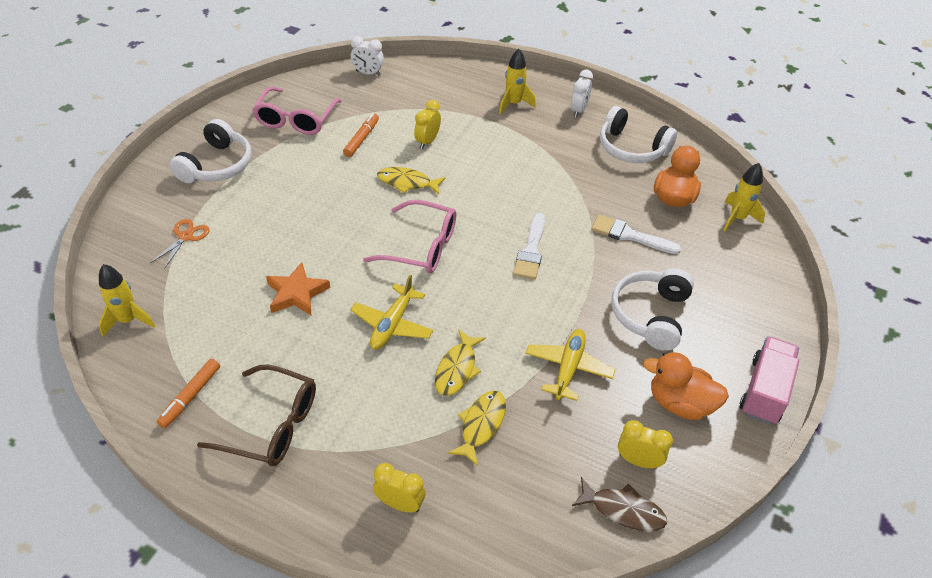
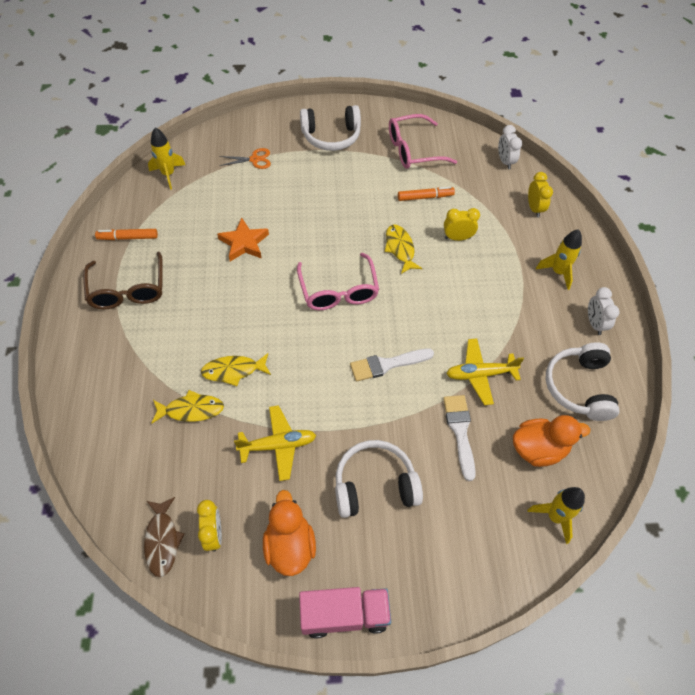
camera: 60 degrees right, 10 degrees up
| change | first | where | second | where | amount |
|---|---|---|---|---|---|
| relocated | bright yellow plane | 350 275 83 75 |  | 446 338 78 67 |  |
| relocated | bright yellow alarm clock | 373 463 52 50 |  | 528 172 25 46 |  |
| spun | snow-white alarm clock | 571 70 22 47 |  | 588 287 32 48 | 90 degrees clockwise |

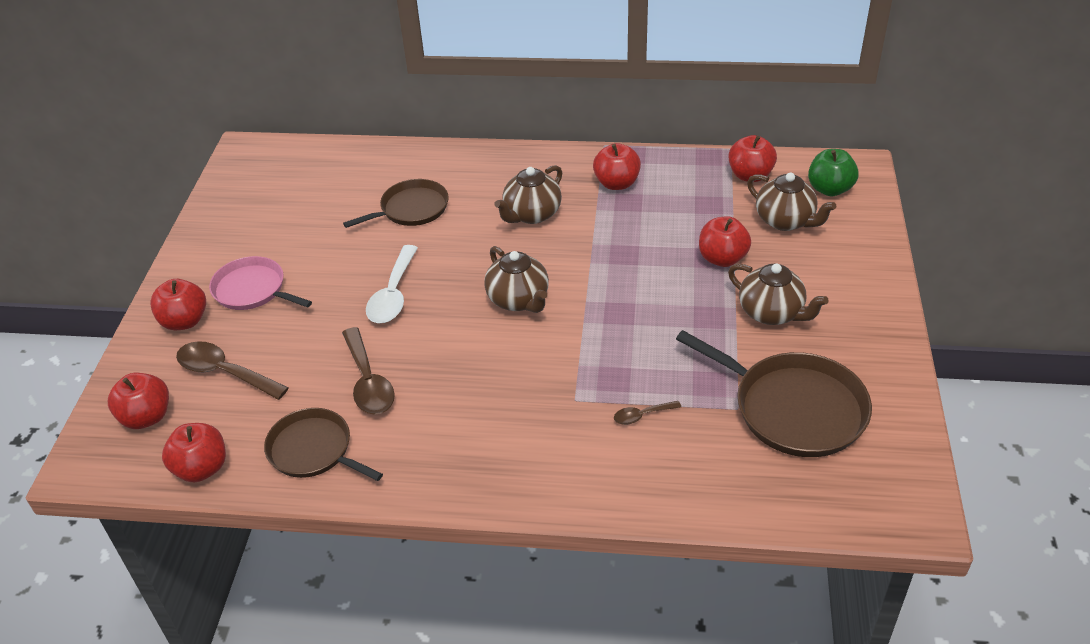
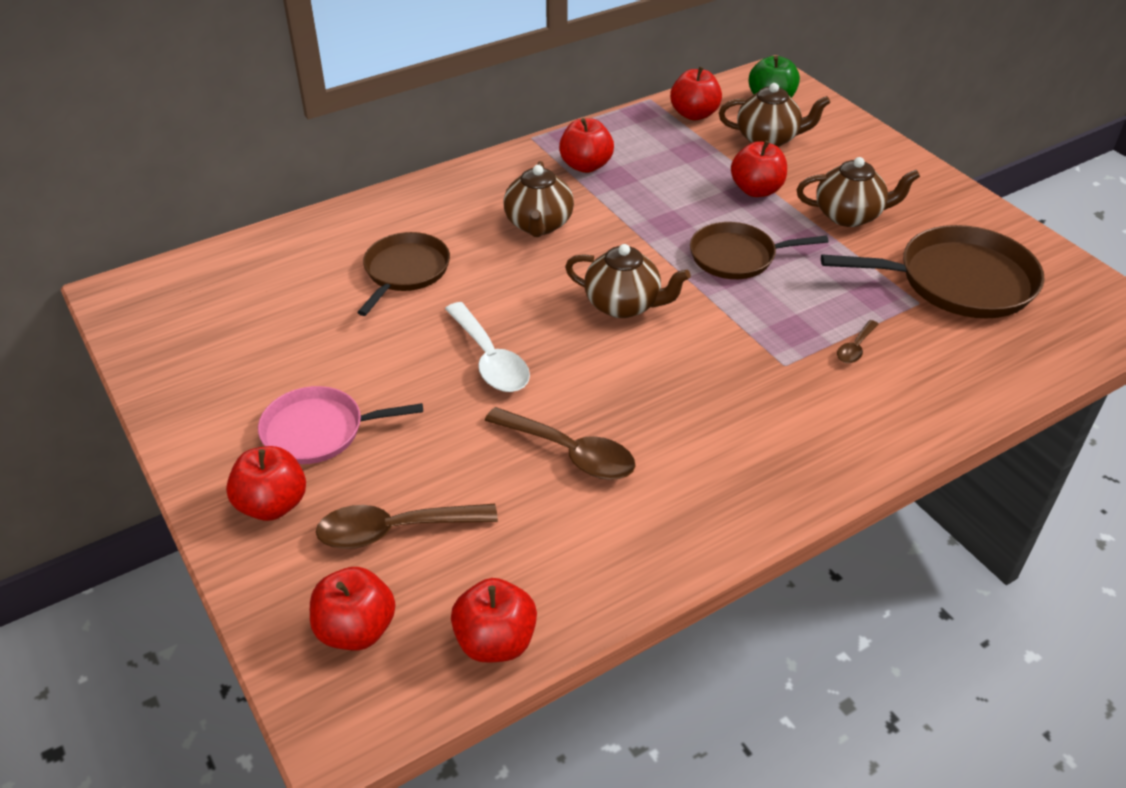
camera: 40 degrees left, 0 degrees up
| change | first | where | second | where | amount |
|---|---|---|---|---|---|
| relocated | russet frying pan | 264 408 119 73 |  | 690 222 139 57 |  |

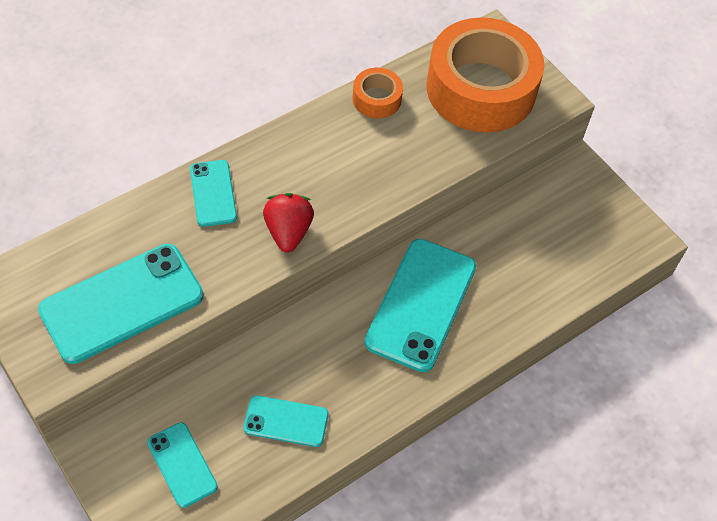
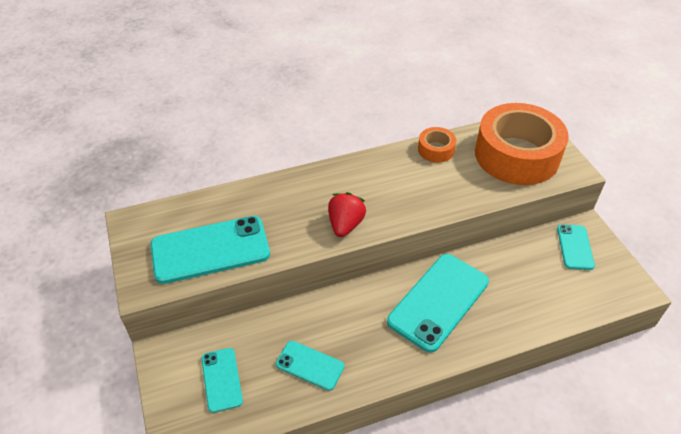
camera: 20 degrees right, 10 degrees down
| change | first | where | second | where | amount |
|---|---|---|---|---|---|
| relocated | aqua mobile phone | 190 160 47 67 |  | 557 224 38 46 |  |

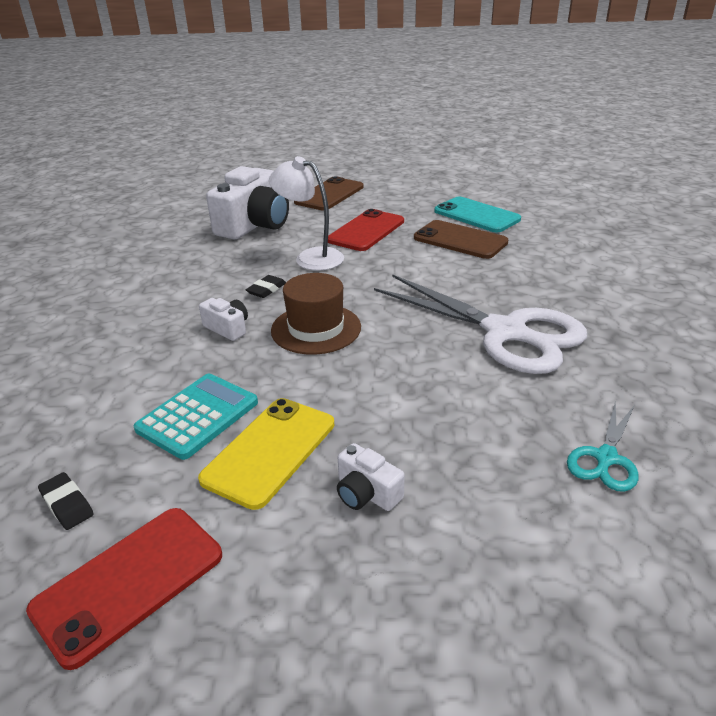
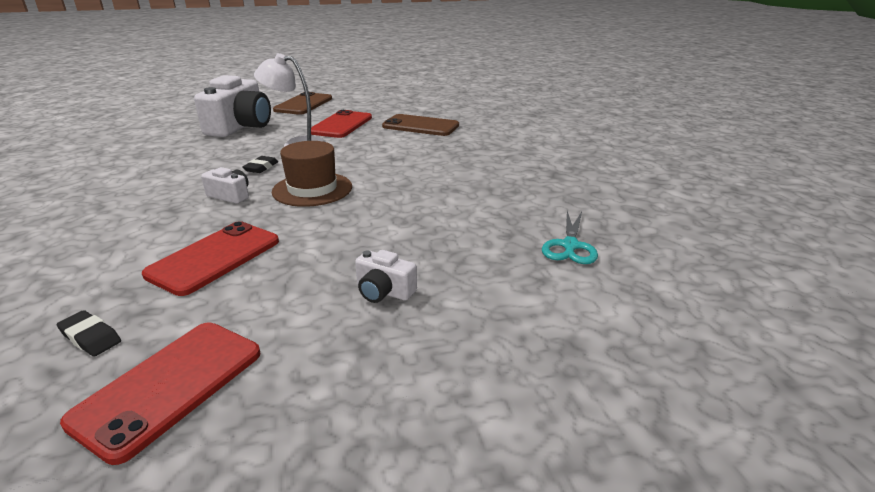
camera: 15 degrees left, 5 degrees down
| change | first | where | second | where | amount |
|---|---|---|---|---|---|
| missing | bright yellow mobile phone | 198 398 136 112 |  |  |  |
| missing | snow-white scissors | 374 274 213 100 |  |  |  |
| missing | aqua mobile phone | 434 197 87 35 |  |  |  |
| exchanged | aqua pocket calculator | 134 374 124 86 | red mobile phone | 142 221 137 75 |  |

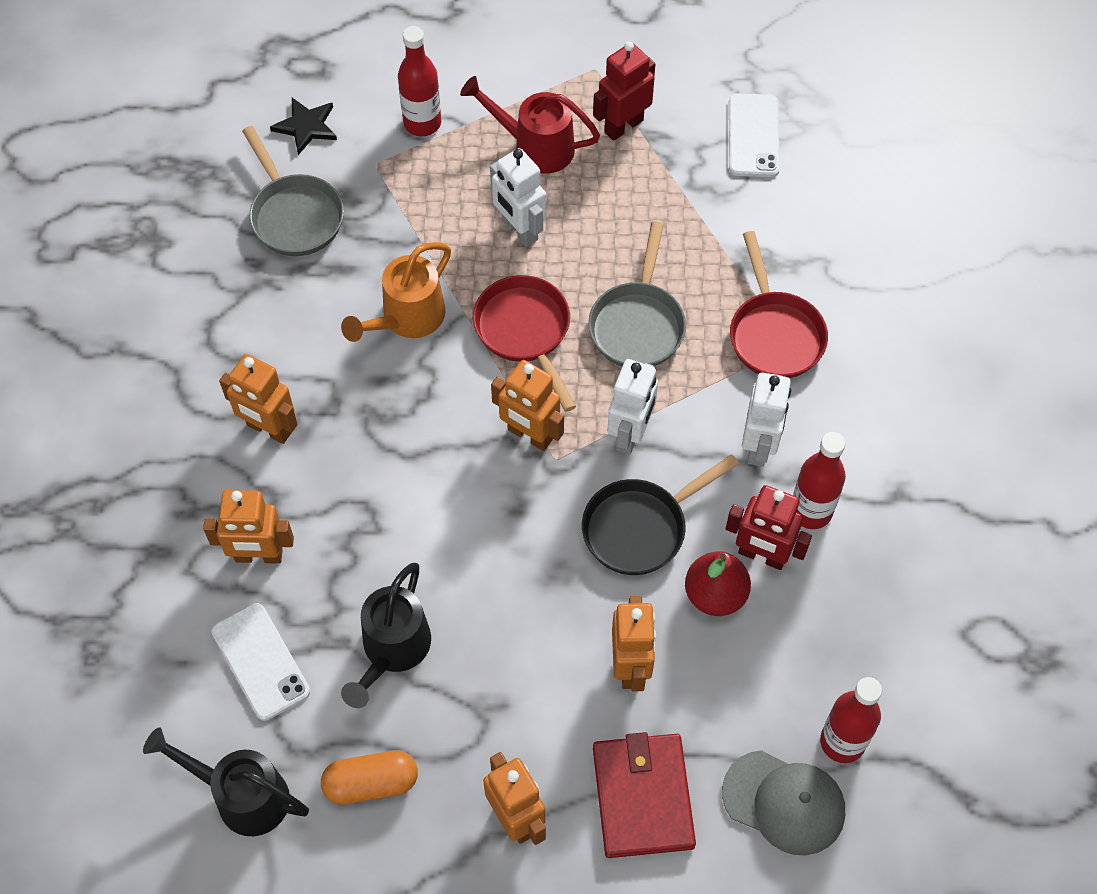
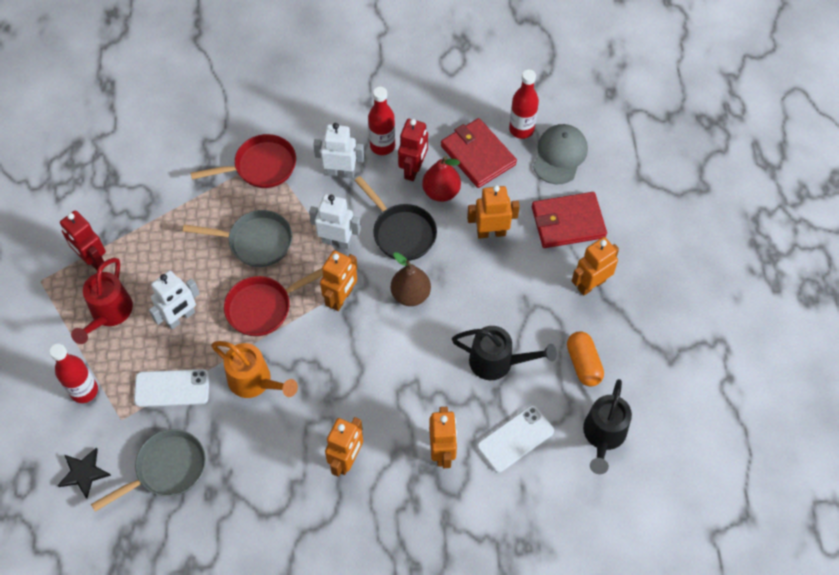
camera: 95 degrees left, 0 degrees up
| change | first | where | second | where | amount |
|---|---|---|---|---|---|
| appeared |  |  | russet pear | 391 252 40 54 |  |
| appeared |  |  | red billfold | 441 118 76 70 |  |
| relocated | snow-white mobile phone | 729 93 51 84 |  | 134 369 75 38 |  |

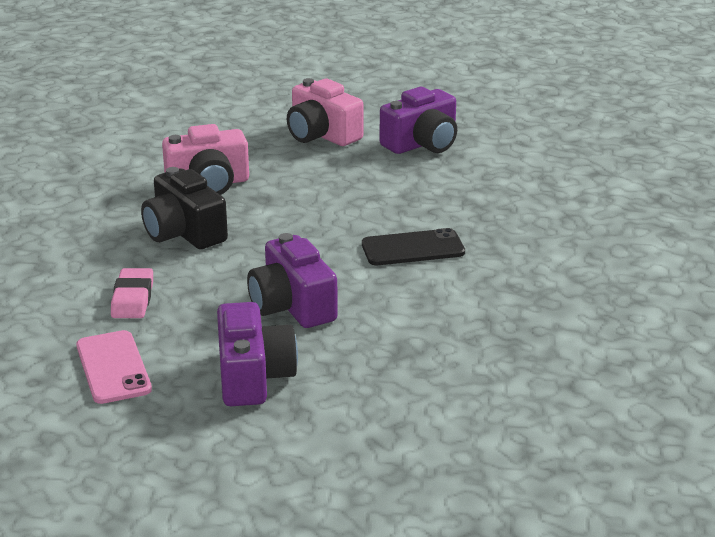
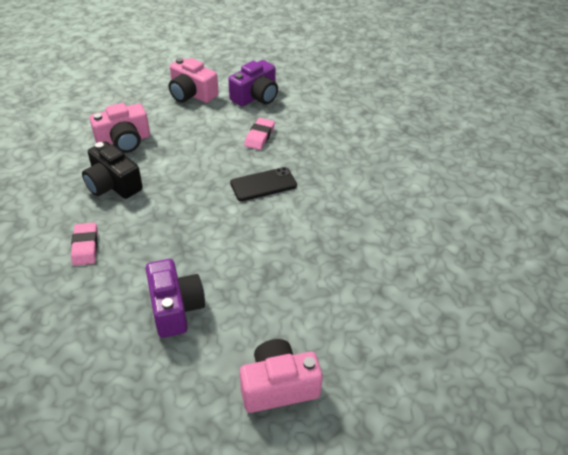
camera: 10 degrees left, 15 degrees up
| change | first | where | second | where | amount |
|---|---|---|---|---|---|
| missing | rosy mobile phone | 76 330 76 74 |  |  |  |
| missing | violet camera | 247 233 91 95 |  |  |  |
| appeared |  |  | rosy camera | 240 339 83 74 |  |
| appeared |  |  | rosy eraser | 244 118 31 32 |  |

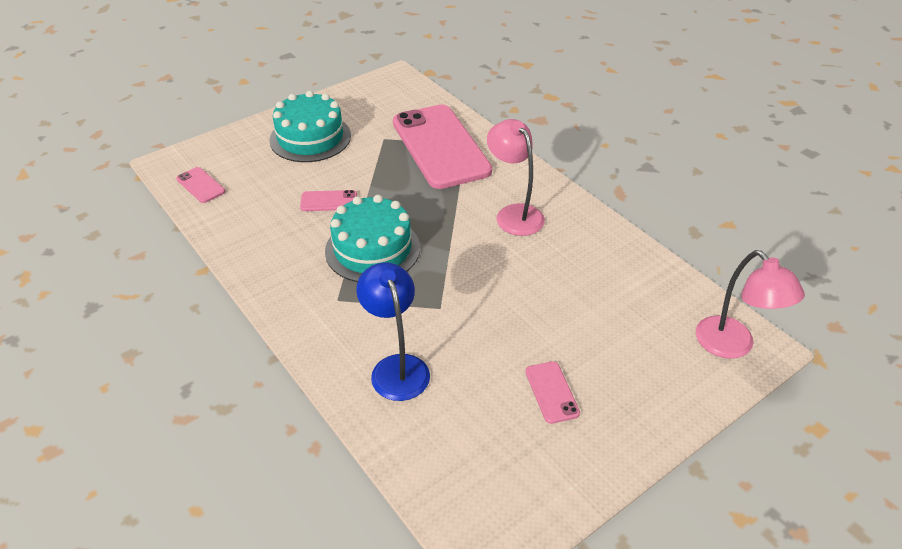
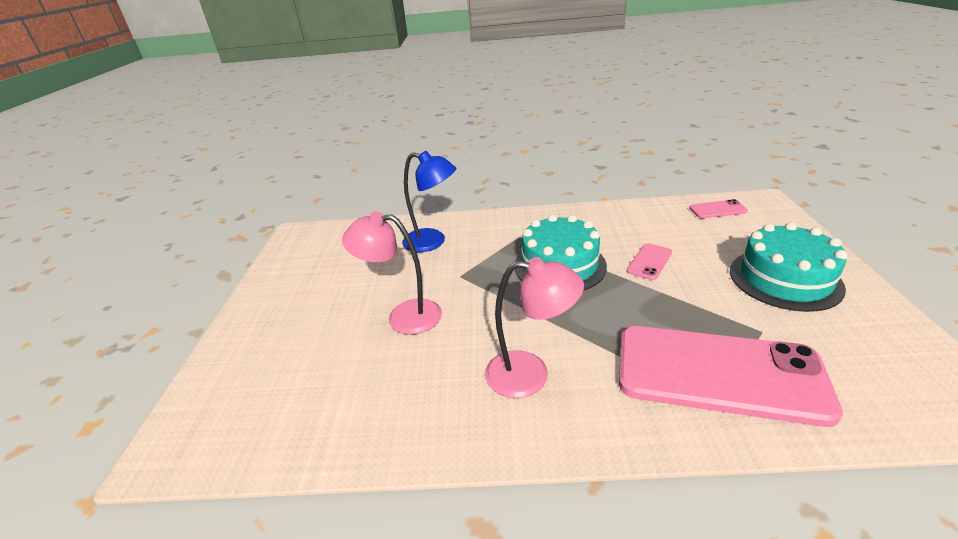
camera: 130 degrees right, 10 degrees down
| change | first | where | second | where | amount |
|---|---|---|---|---|---|
| missing | rosy mobile phone | 525 361 55 63 |  |  |  |
| relocated | rosy desk lamp | 696 250 109 109 |  | 342 211 100 123 |  |

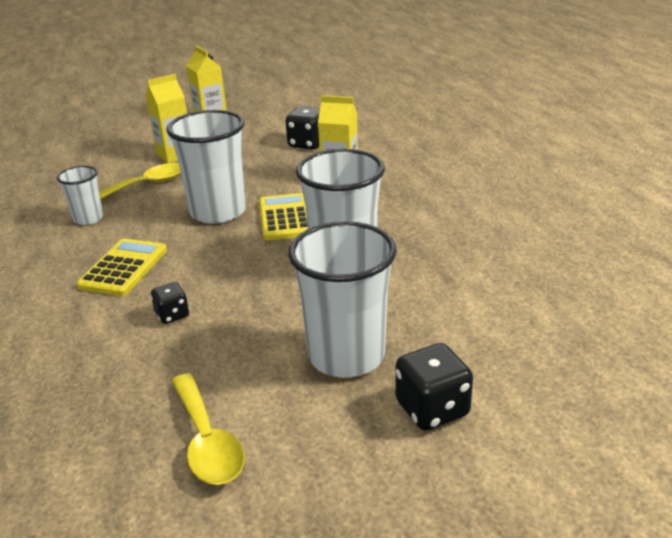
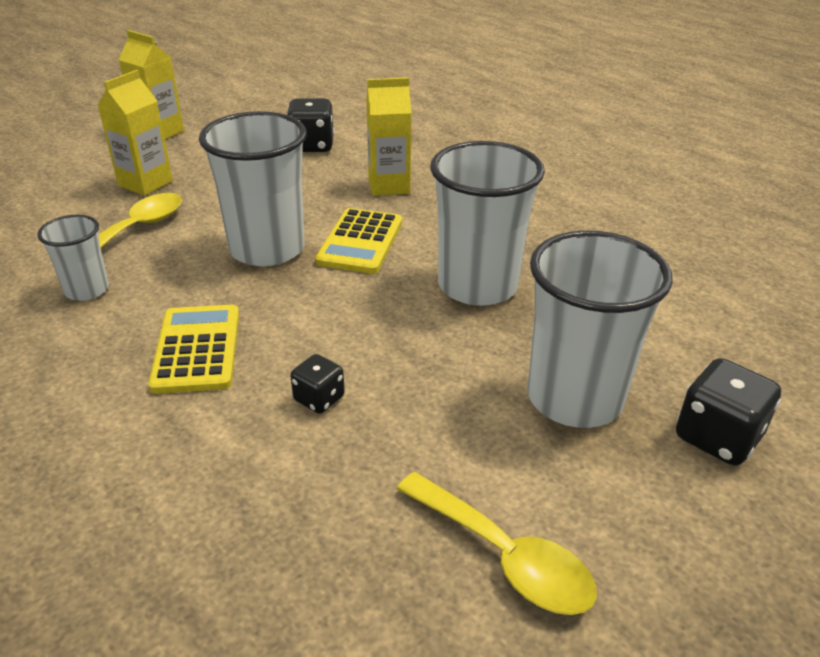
camera: 25 degrees left, 5 degrees up
| change | first | where | second | where | amount |
|---|---|---|---|---|---|
| spun | bright yellow pocket calculator | 259 193 49 47 |  | 315 208 87 66 | 135 degrees counterclockwise |

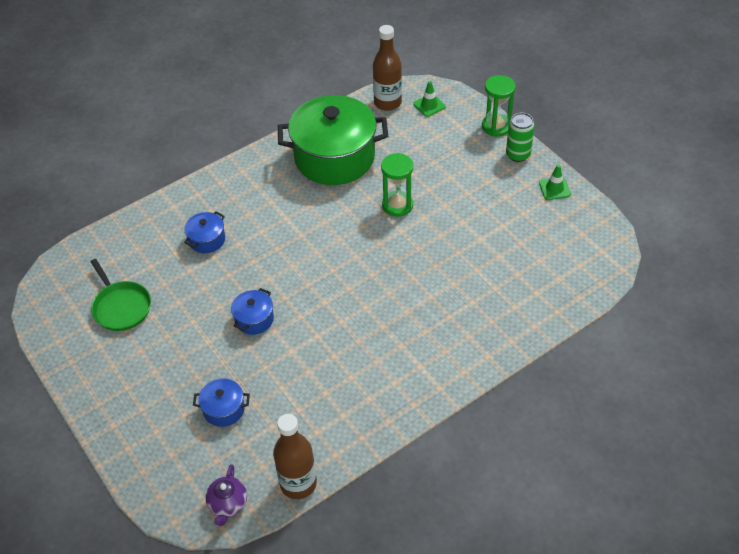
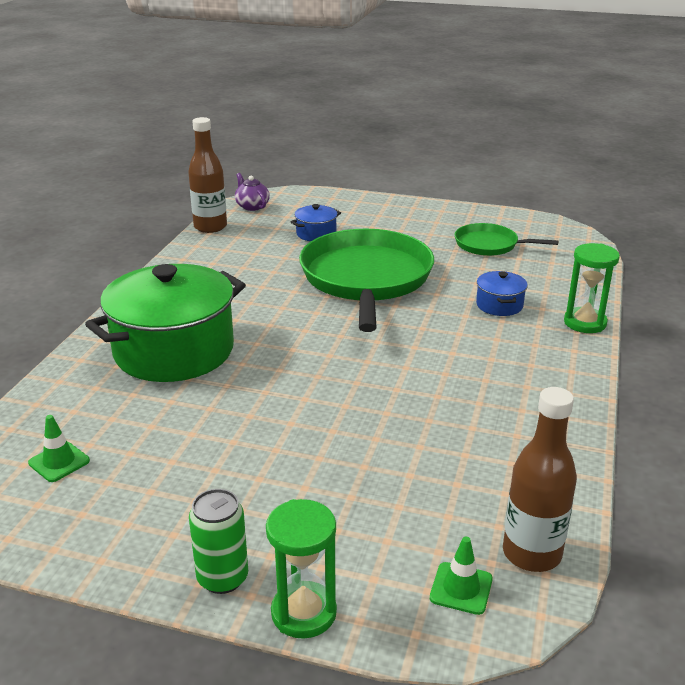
camera: 140 degrees right, 20 degrees down
| change | first | where | second | where | amount |
|---|---|---|---|---|---|
| relocated | green pot | 278 95 110 90 |  | 85 264 161 118 |  |
| relocated | green hourglass | 381 153 33 64 |  | 564 243 56 90 |  |
| relocated | green safety cone | 539 164 32 36 |  | 28 415 62 67 |  |
| exchanged | royal blue pot | 231 288 43 47 | green frying pan | 299 229 135 103 |  |

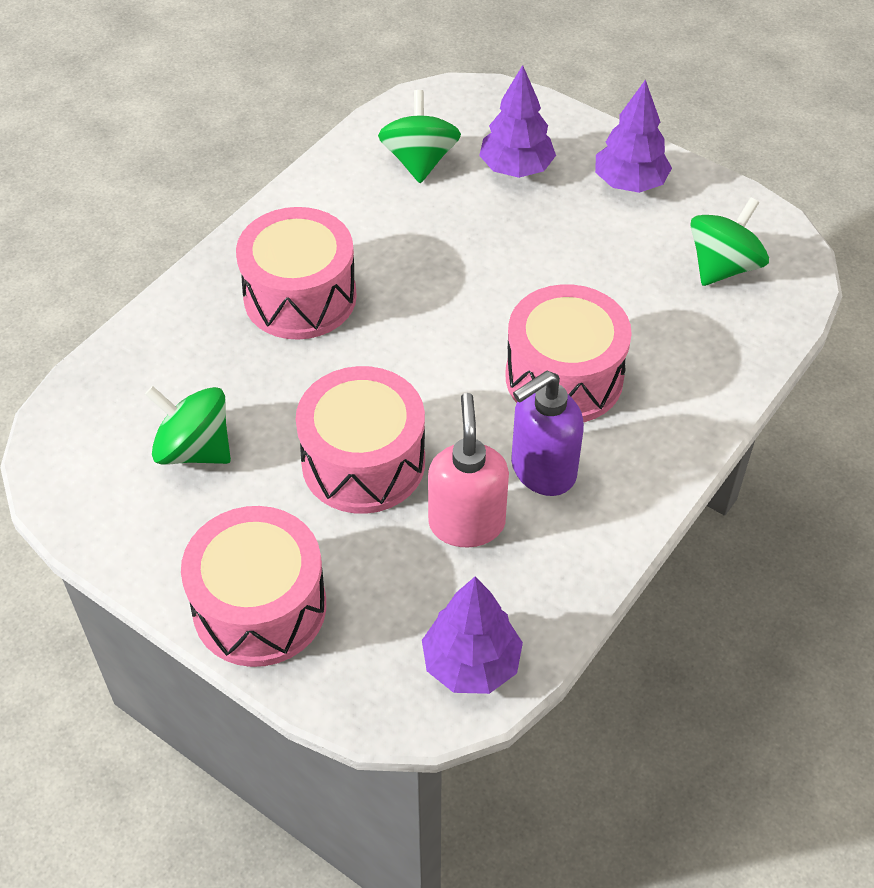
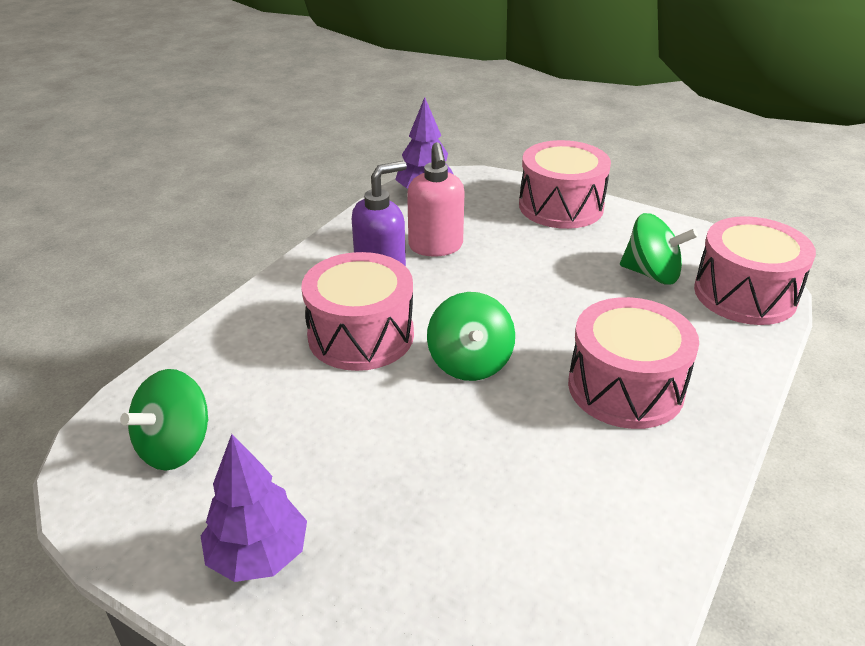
camera: 175 degrees right, 15 degrees down
| change | first | where | second | where | amount |
|---|---|---|---|---|---|
| missing | violet tree | 479 65 77 113 |  |  |  |
| relocated | rosy drum | 296 366 129 148 |  | 694 216 122 109 |  |
| relocated | green spinning top | 378 90 83 93 |  | 427 292 88 89 |  |

